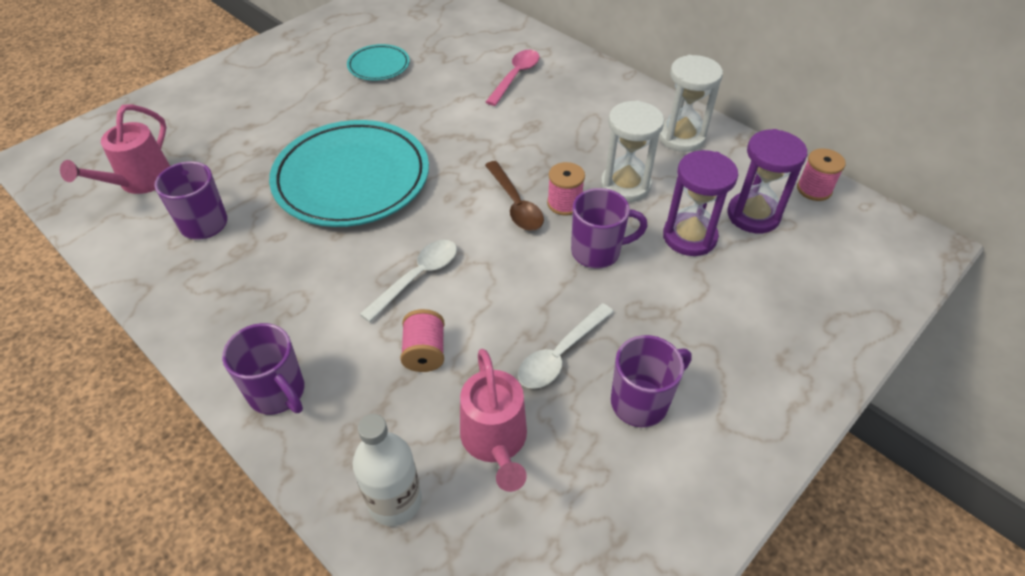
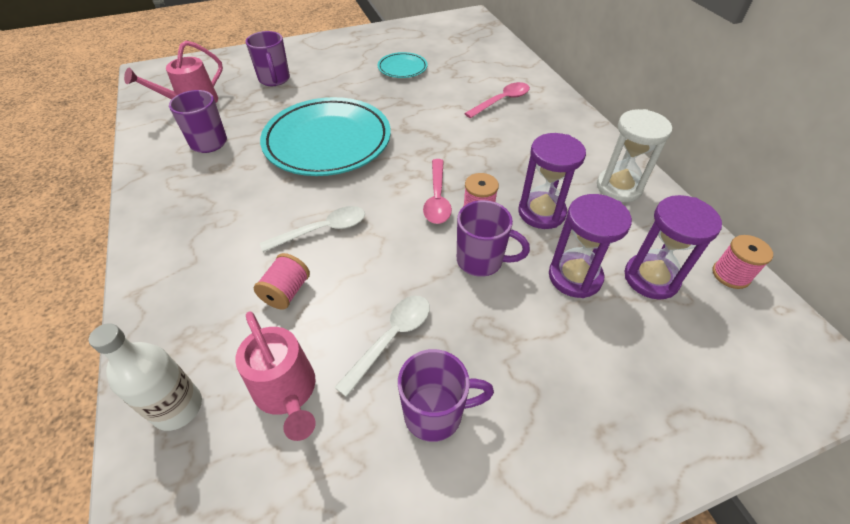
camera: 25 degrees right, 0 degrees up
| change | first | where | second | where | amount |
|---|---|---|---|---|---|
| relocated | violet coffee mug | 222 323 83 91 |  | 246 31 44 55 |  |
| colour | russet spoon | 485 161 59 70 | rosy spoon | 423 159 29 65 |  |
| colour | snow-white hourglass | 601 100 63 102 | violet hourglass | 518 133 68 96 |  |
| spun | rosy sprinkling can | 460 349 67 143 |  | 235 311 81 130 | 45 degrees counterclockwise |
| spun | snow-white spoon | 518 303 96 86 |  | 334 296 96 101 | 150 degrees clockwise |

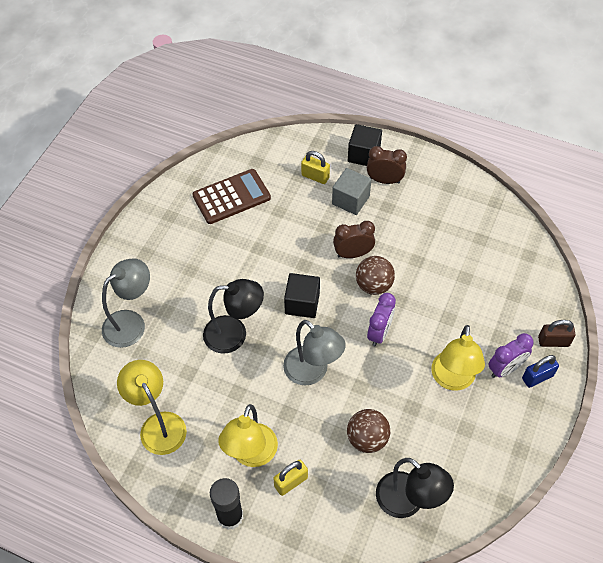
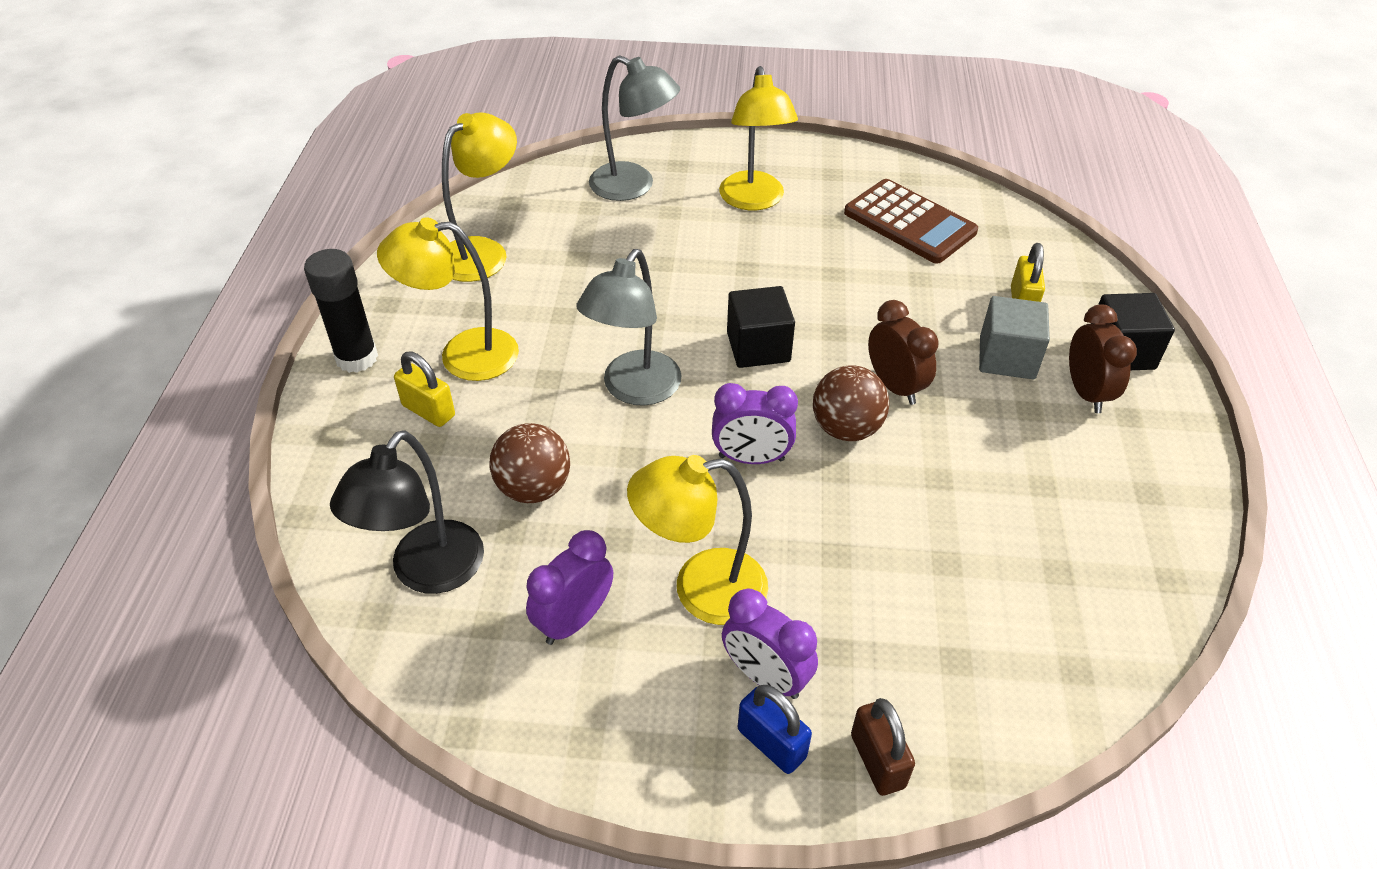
camera: 70 degrees right, 10 degrees down
| change | first | where | second | where | amount |
|---|---|---|---|---|---|
| missing | black desk lamp | 203 279 61 75 |  |  |  |
| appeared |  |  | violet alarm clock | 526 530 87 115 |  |
| appeared |  |  | bright yellow desk lamp | 719 66 79 144 |  |

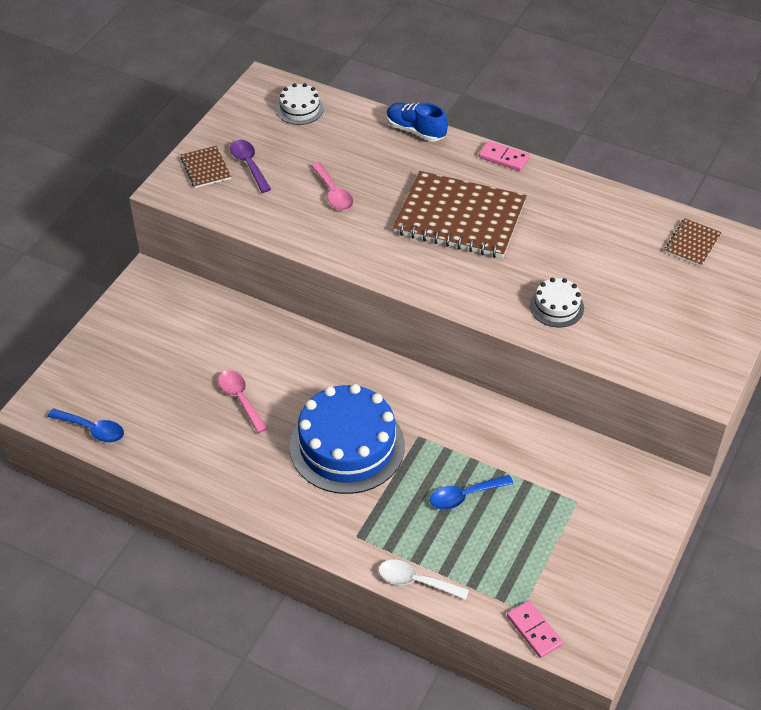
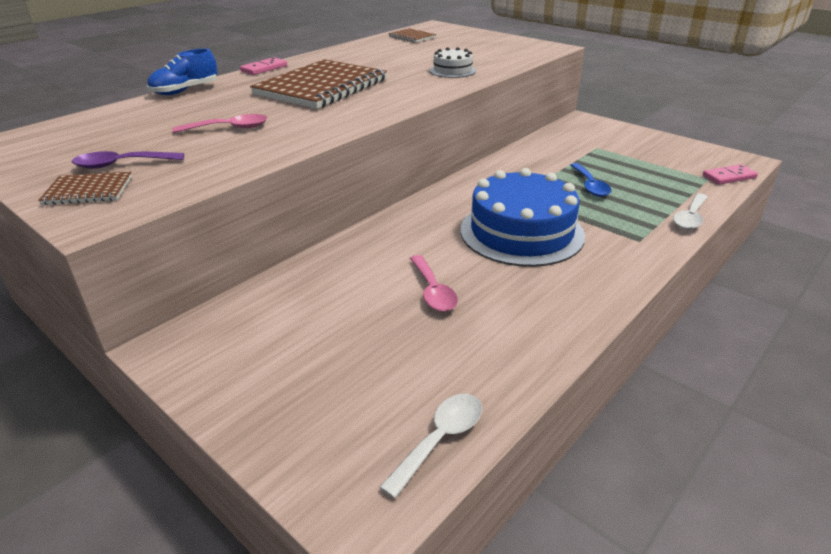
camera: 75 degrees left, 15 degrees down
| change | first | where | second | where | amount |
|---|---|---|---|---|---|
| missing | snow-white layer cake | 276 83 48 42 |  |  |  |
| colour | royal blue spoon | 48 409 76 33 | snow-white spoon | 380 394 102 105 |  |
| spun | rosy spoon | 218 370 50 63 |  | 410 255 48 57 | 90 degrees counterclockwise |

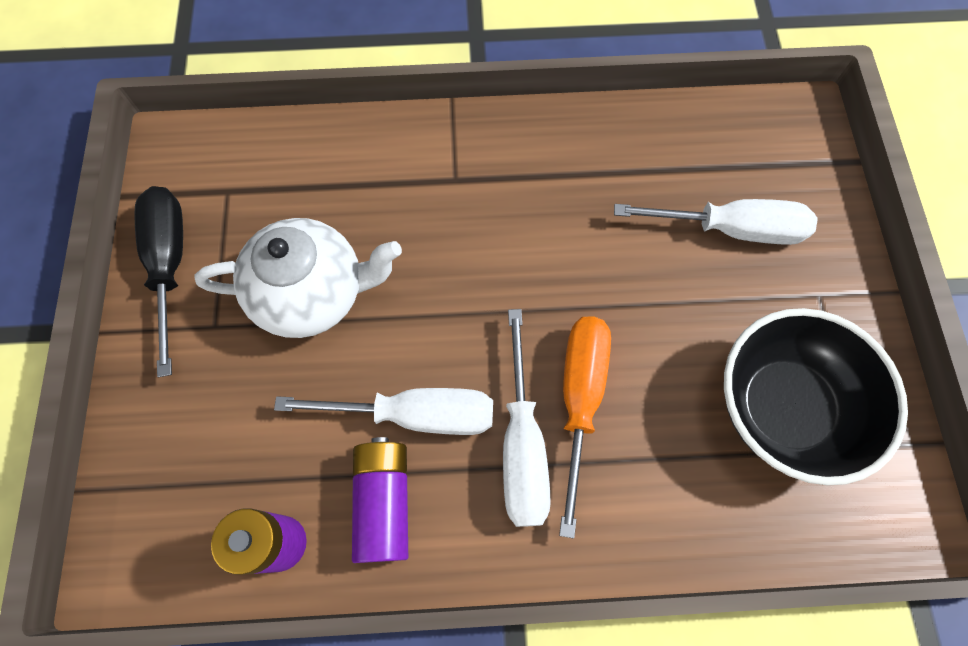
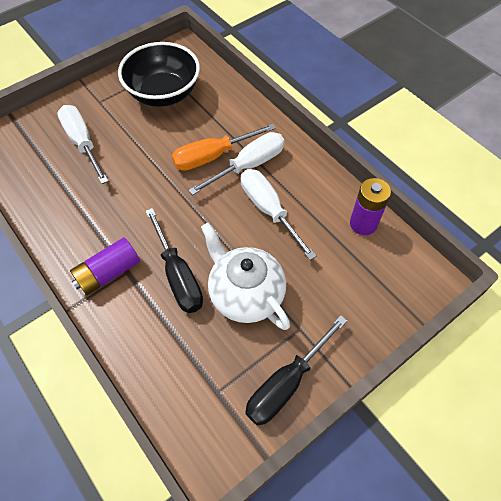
camera: 125 degrees left, 10 degrees down
| change | first | where | second | where | amount |
|---|---|---|---|---|---|
| appeared |  |  | black screwdriver | 146 208 57 105 |  |
| relocated | violet battery | 352 437 56 126 |  | 70 238 70 57 |  |

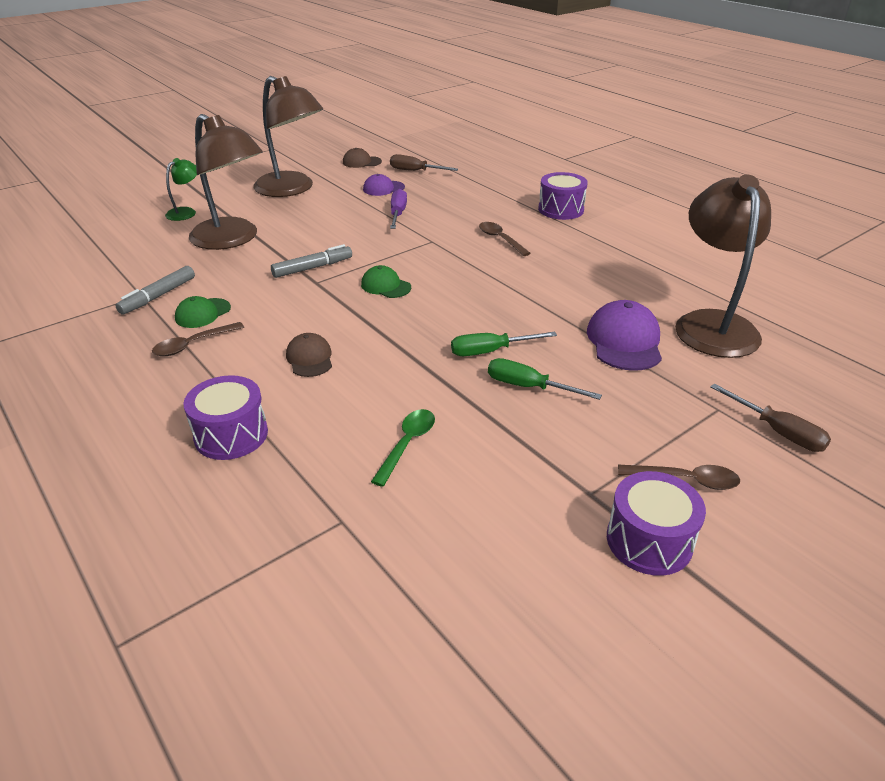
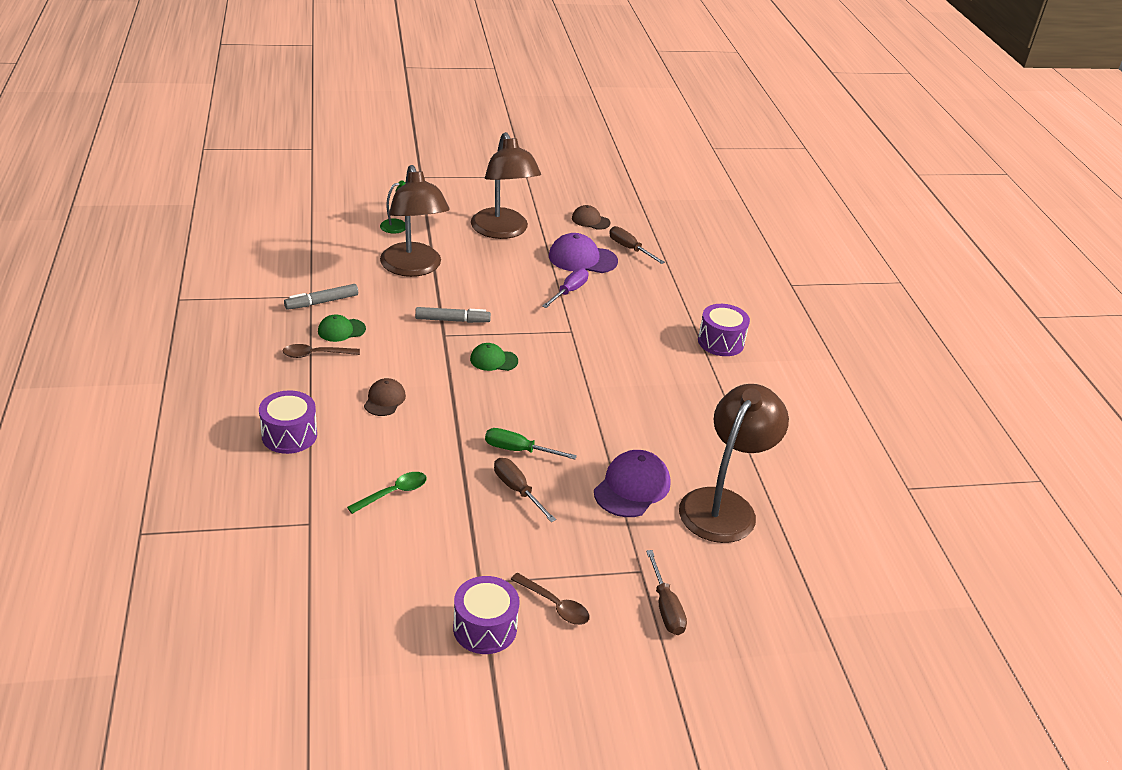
camera: 25 degrees right, 0 degrees up
| change | first | where | second | where | amount |
|---|---|---|---|---|---|
| missing | russet spoon | 479 222 52 34 |  |  |  |
| colour | green screwdriver | 488 358 114 42 | russet screwdriver | 494 458 62 64 |  |
| spun | green baseball cap | 361 265 50 33 |  | 470 343 48 28 | 60 degrees counterclockwise |
| size | violet baseball cap | 363 174 42 22 |  | 549 233 69 40 | x1.65 |

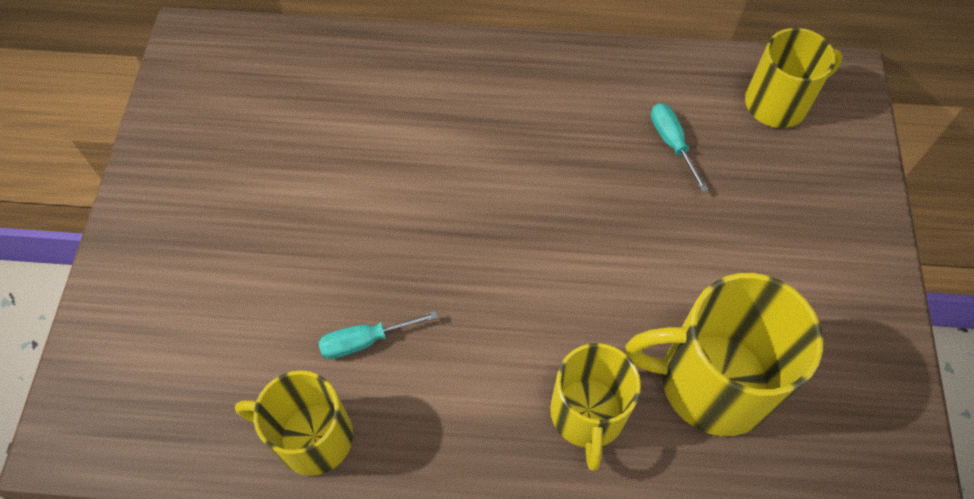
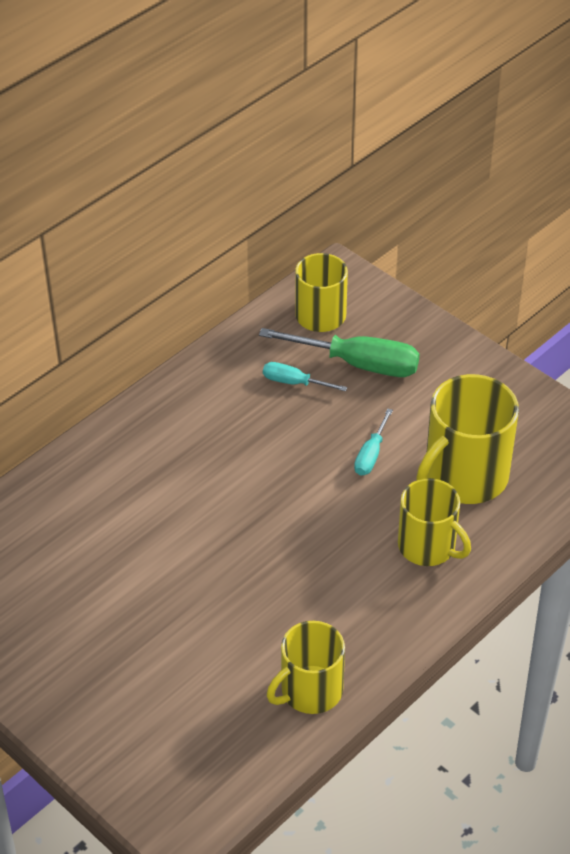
camera: 50 degrees left, 15 degrees down
| change | first | where | second | where | amount |
|---|---|---|---|---|---|
| appeared |  |  | green screwdriver | 259 328 161 49 |  |
| relocated | aqua screwdriver | 318 311 120 48 |  | 354 409 39 67 |  |

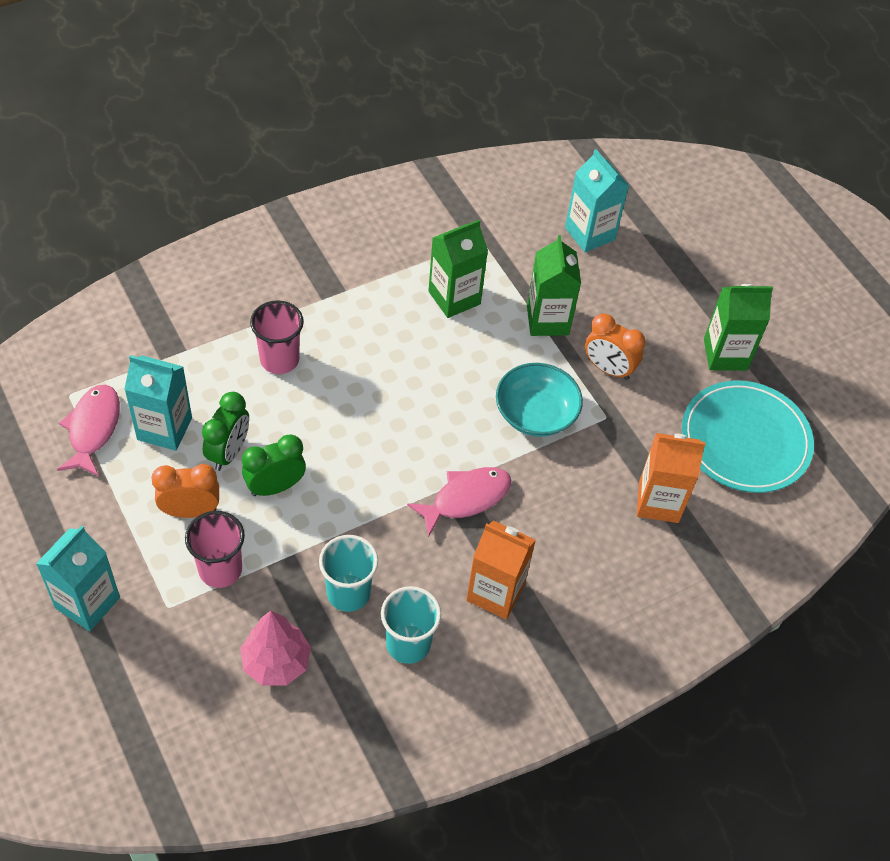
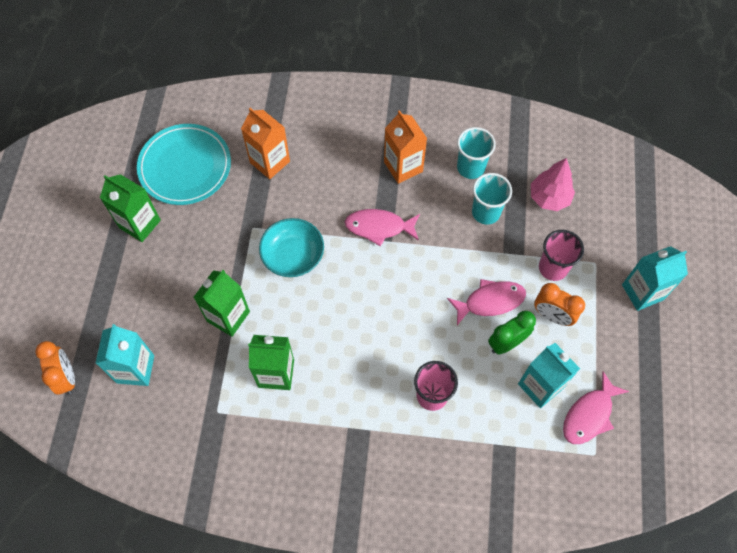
camera: 140 degrees left, 10 degrees up
| change | first | where | second | where | amount |
|---|---|---|---|---|---|
| relocated | orange alarm clock | 585 314 61 66 |  | 35 341 40 54 |  |
| exchanged | green alarm clock | 242 434 64 62 | rosy fish figure | 447 279 79 46 |  |

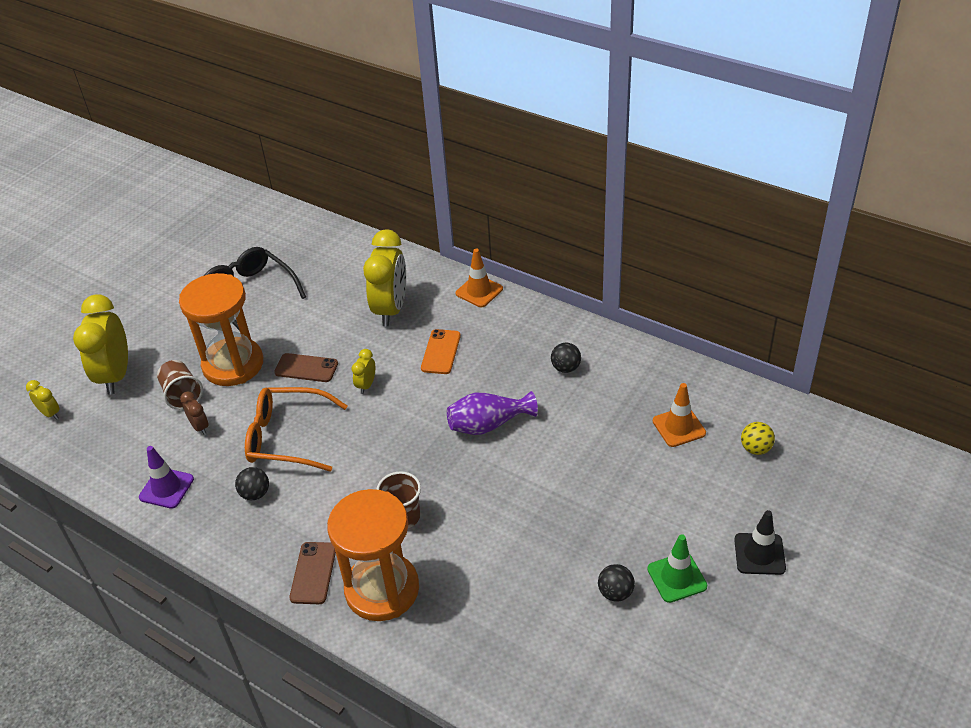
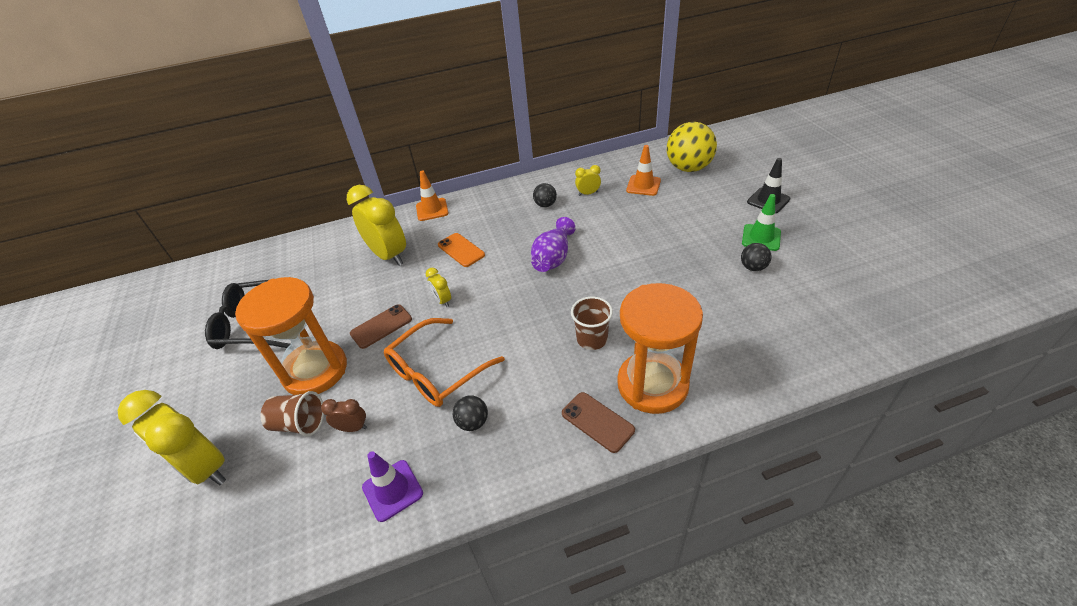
camera: 50 degrees left, 0 degrees up
| change | first | where | second | where | amount |
|---|---|---|---|---|---|
| relocated | bright yellow alarm clock | 26 380 34 40 |  | 575 165 26 31 |  |
| size | bright yellow ball | 741 422 34 33 |  | 667 122 50 50 | x2.10 |

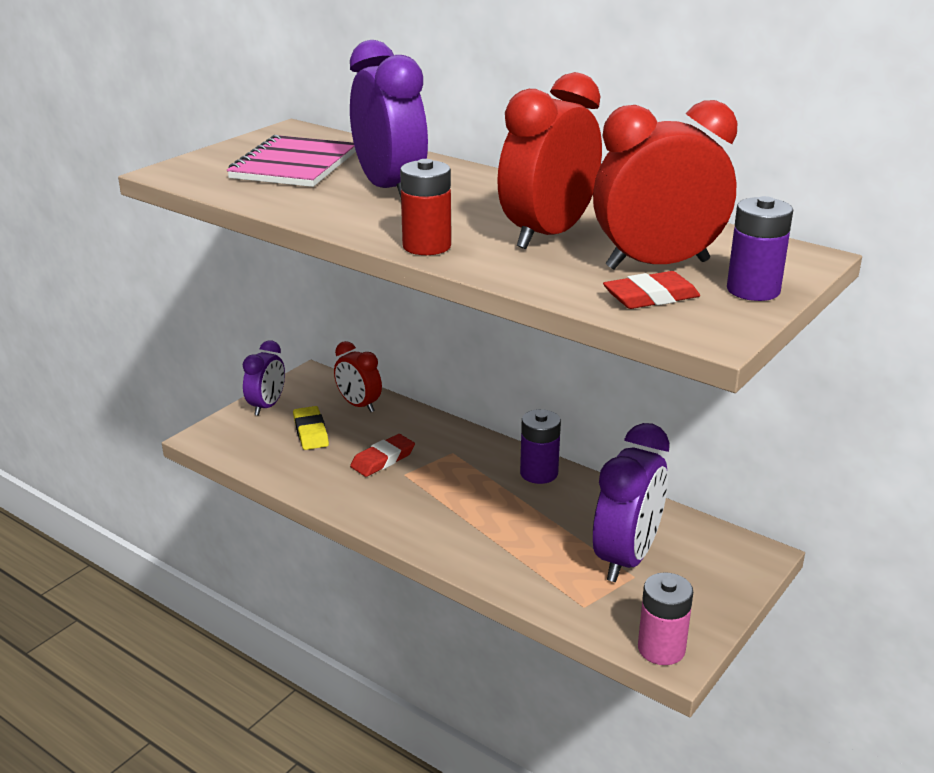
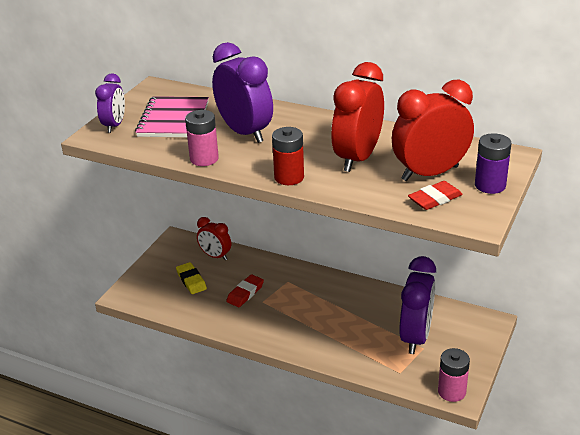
camera: 10 degrees left, 5 degrees up
| change | first | where | second | where | amount |
|---|---|---|---|---|---|
| missing | violet battery | 520 409 41 75 |  |  |  |
| appeared |  |  | rosy battery | 185 110 34 56 |  |
| relocated | violet alarm clock | 243 341 42 75 |  | 95 73 30 60 |  |

